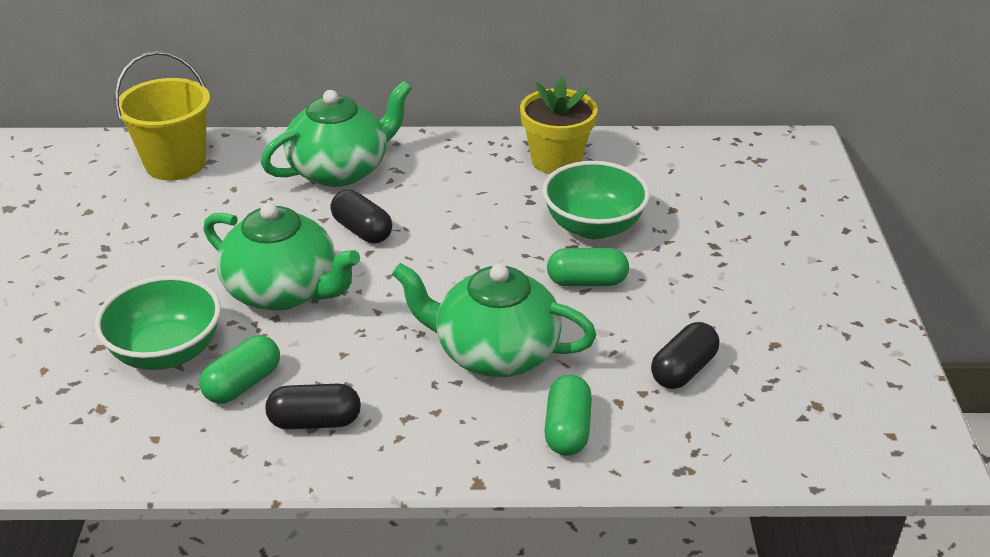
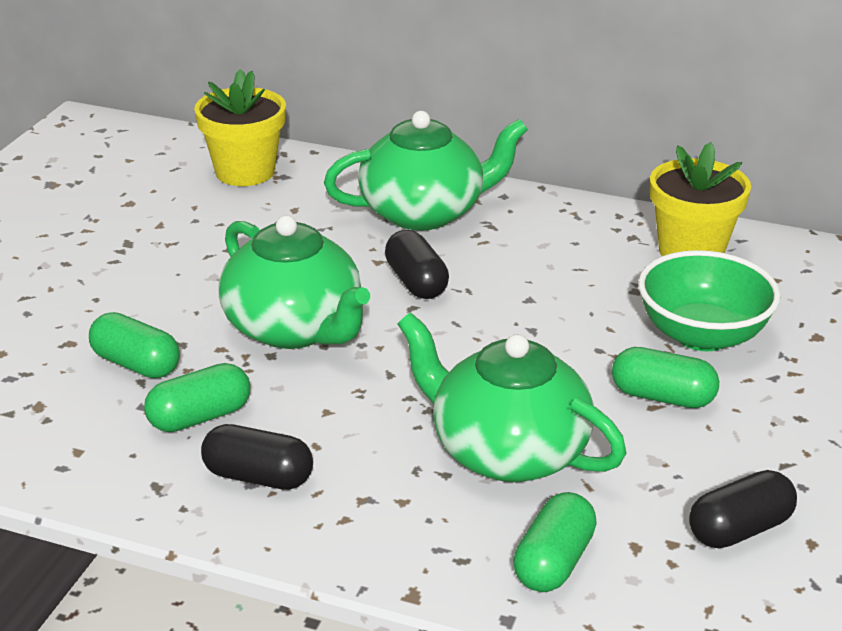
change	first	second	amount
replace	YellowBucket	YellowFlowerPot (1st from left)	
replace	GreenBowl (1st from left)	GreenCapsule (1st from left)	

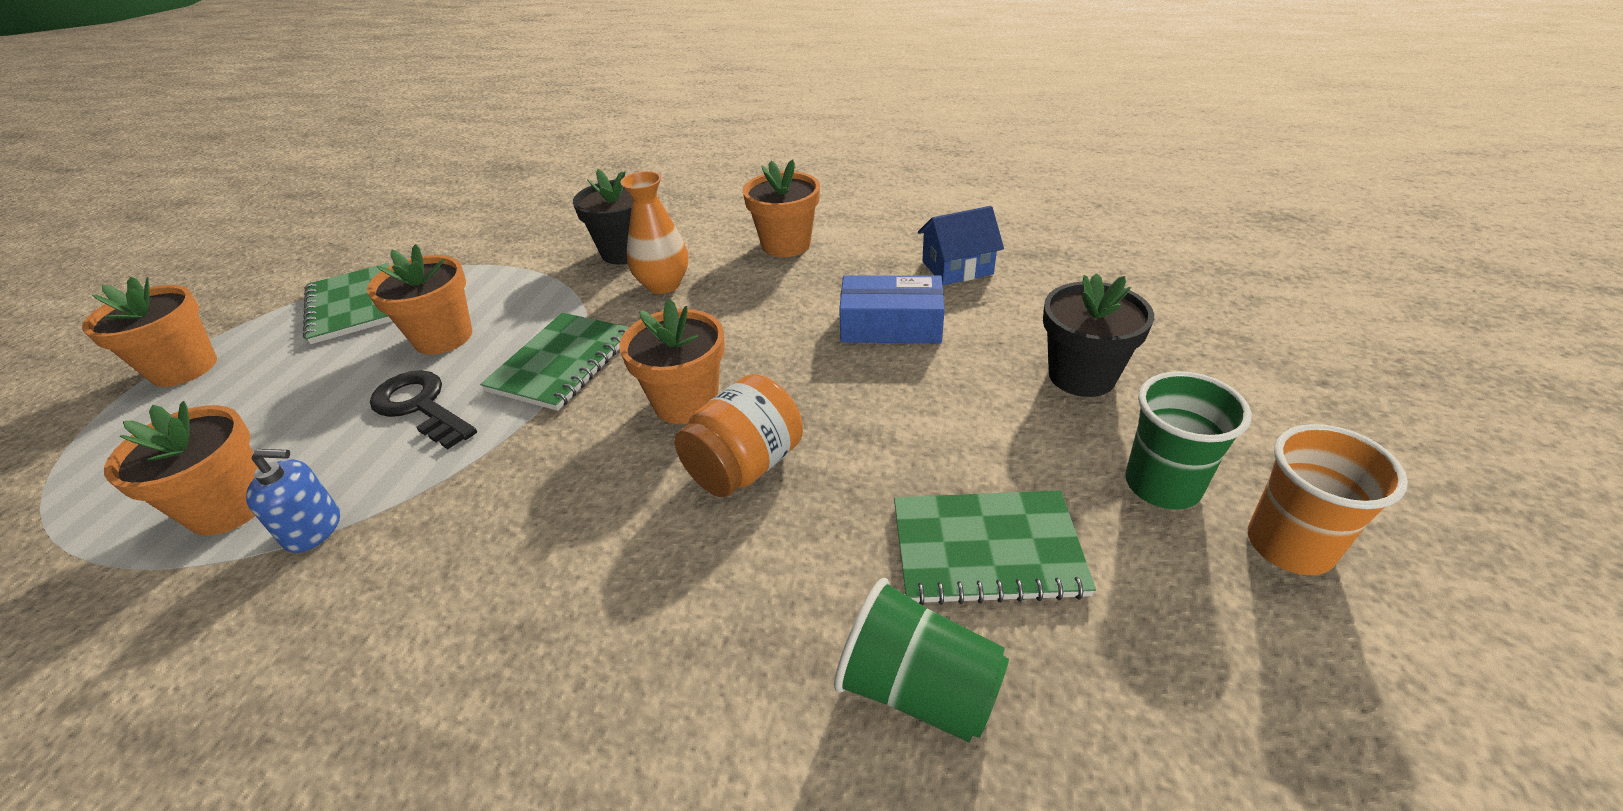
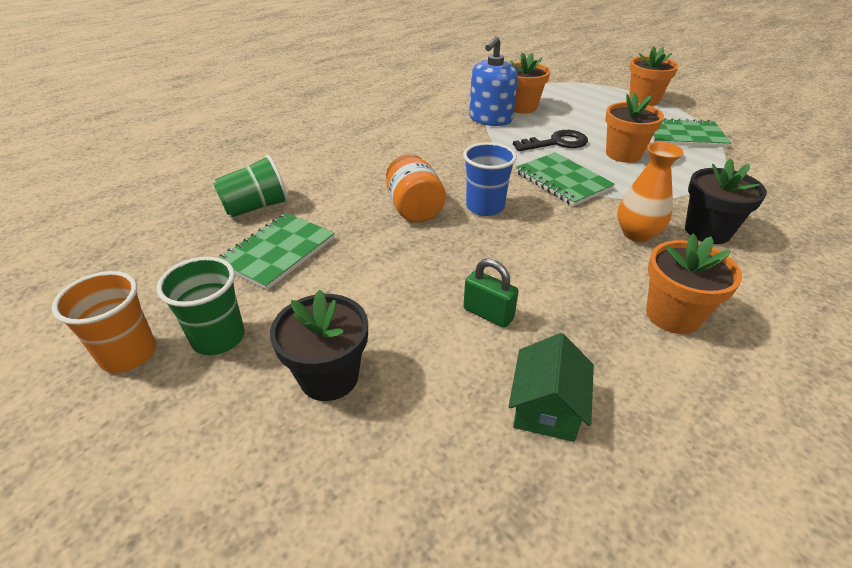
change	first	second	amount
recolor	BlueHouse	GreenHouse	
replace	BlueBox	GreenPadlock	
replace	OrangeFlowerPot (4th from left)	BlueCup	
resize	BlueSoapDispenser		x1.70

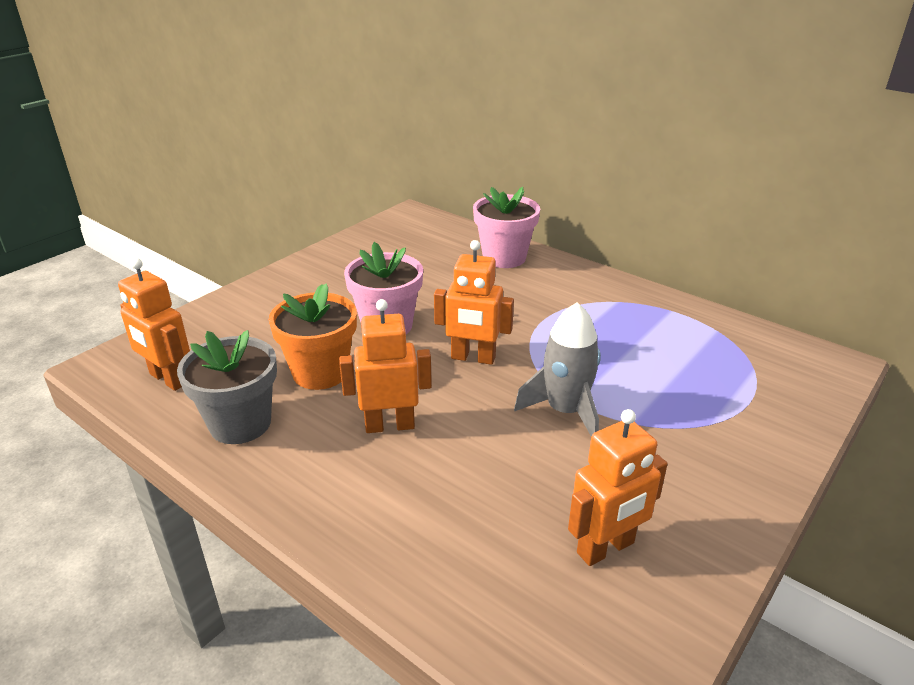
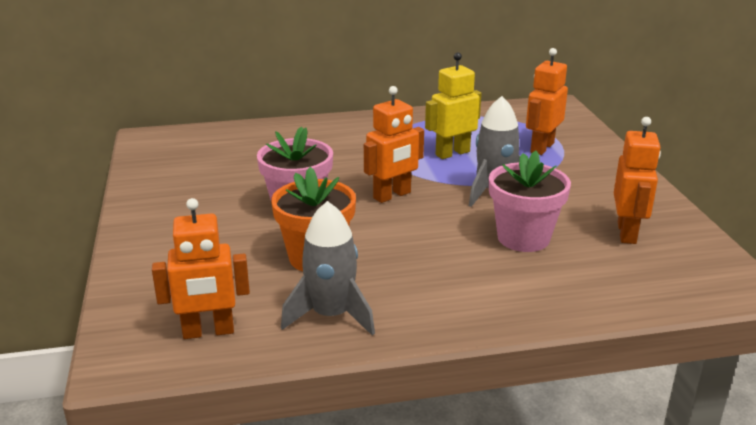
change	first	second	amount
move	PinkFlowerPot (2nd from left)		
move	OrangeRobot (2nd from left in the first image)	OrangeRobot (3rd from left)	
replace	GreyFlowerPot	GreyRocket (1st from left)	
insert		YellowRobot	

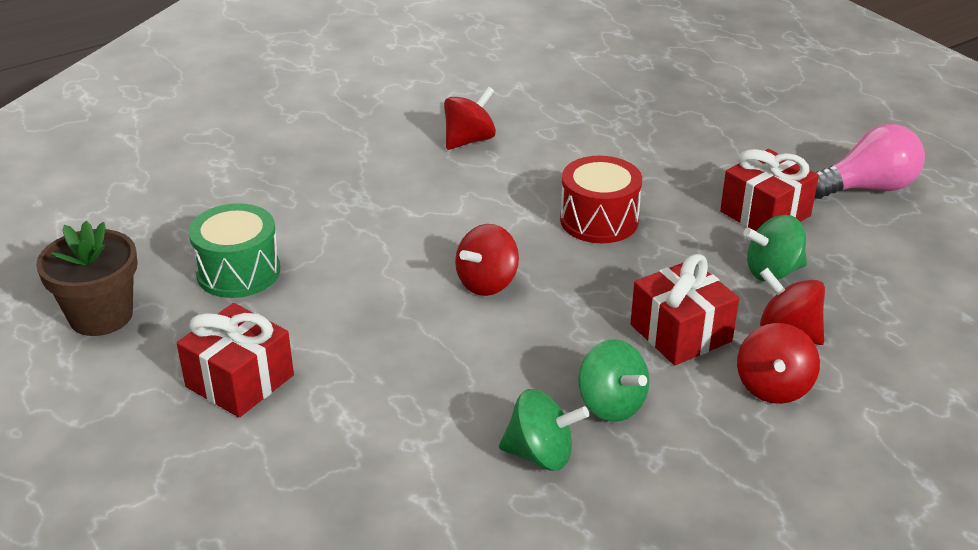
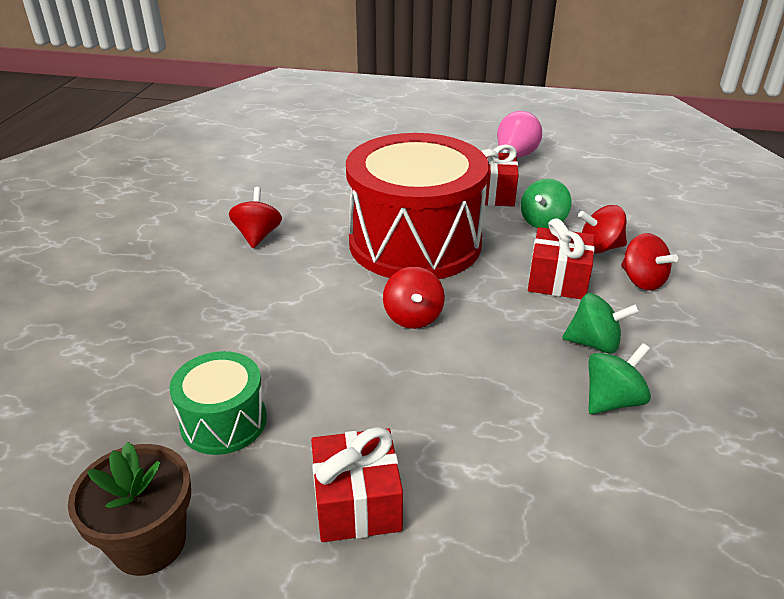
change	first	second	amount
resize	RedDrum		x2.15

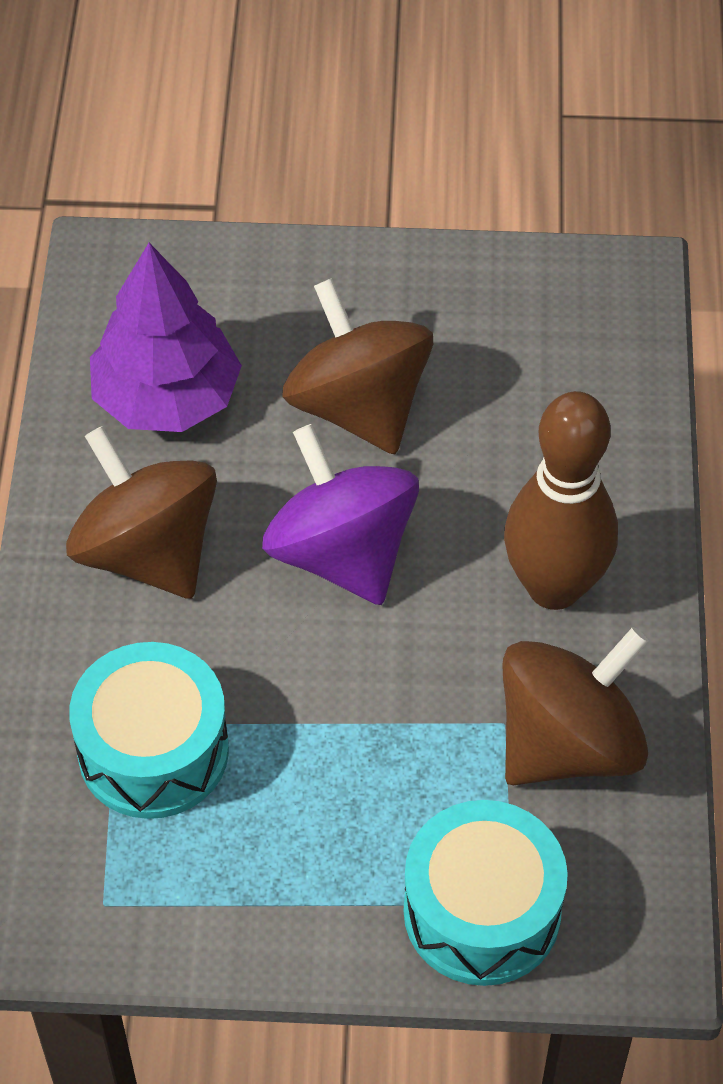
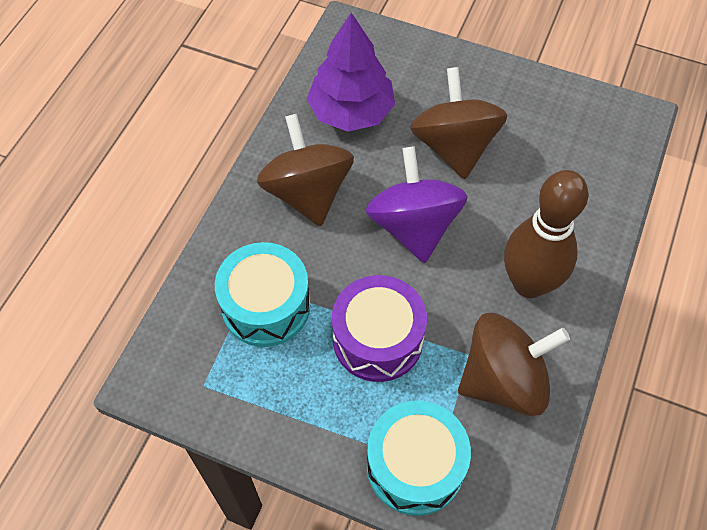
change	first	second	amount
insert		PurpleDrum	

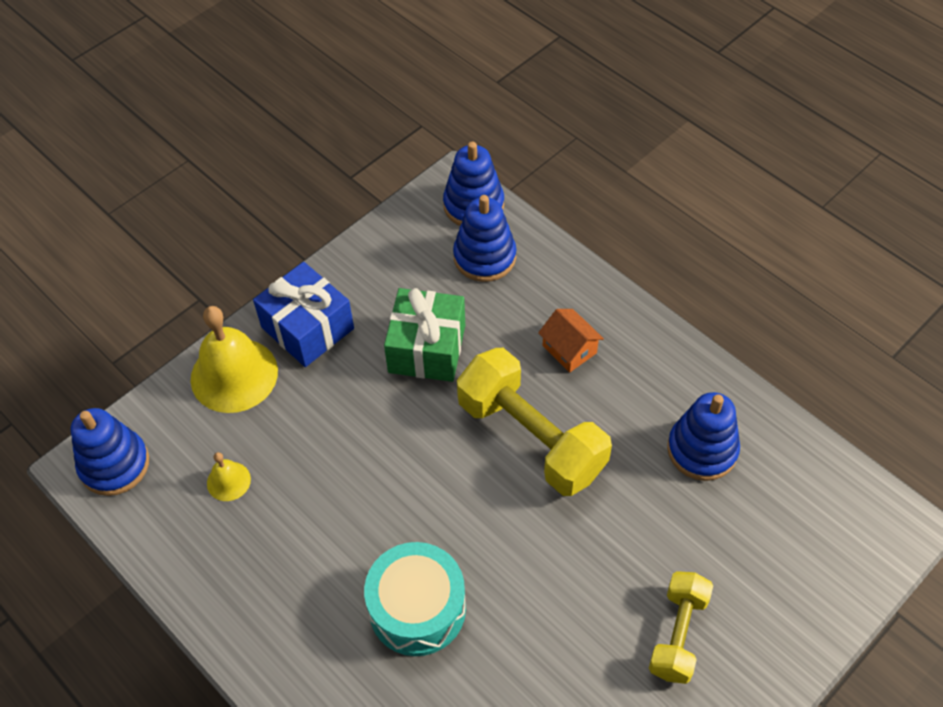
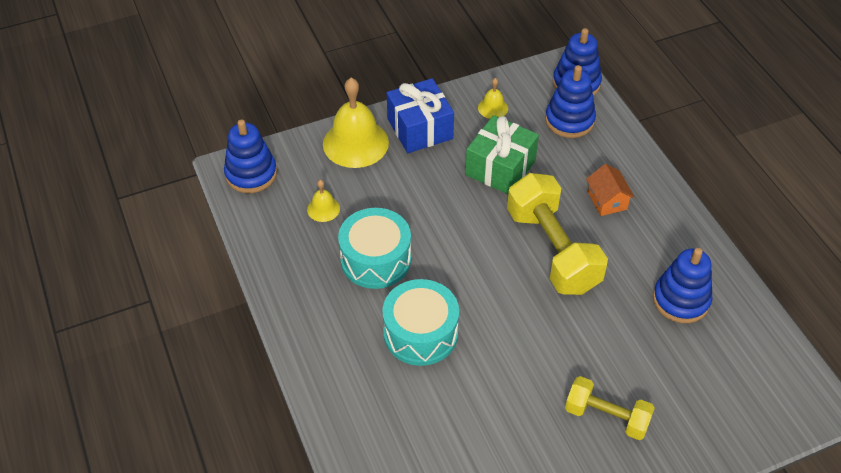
change	first	second	amount
rotate	YellowDumbbell (2nd from left)		75 degrees clockwise
insert		YellowBell (3rd from left)	
insert		TurquoiseDrum (1st from left)	

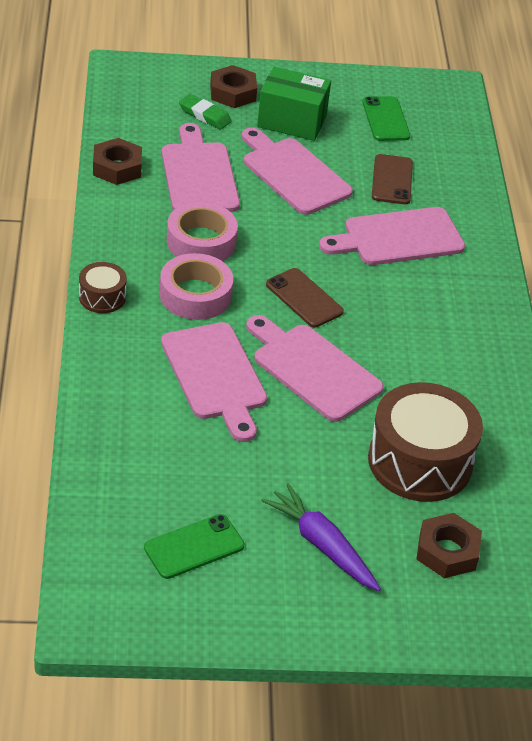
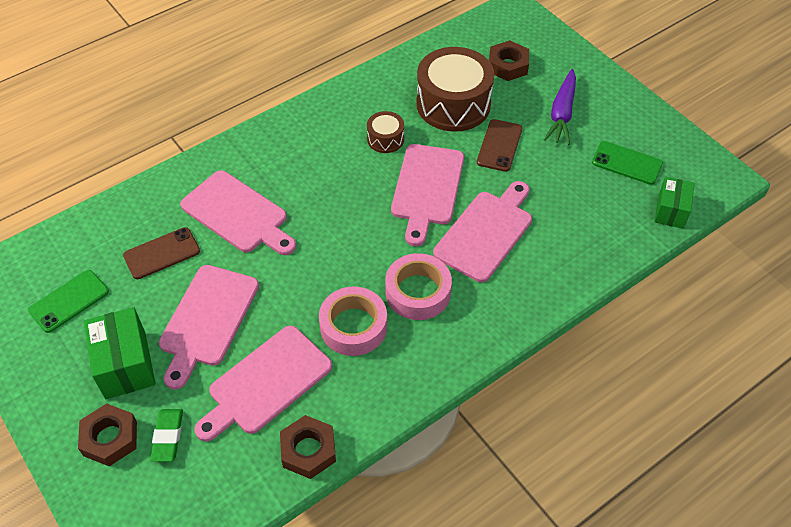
change	first	second	amount
move	BrownDrum (1st from left)		
move	BrownPhone (1st from left in the first image)	BrownPhone (2nd from left)	
insert		GreenBox (2nd from left)	

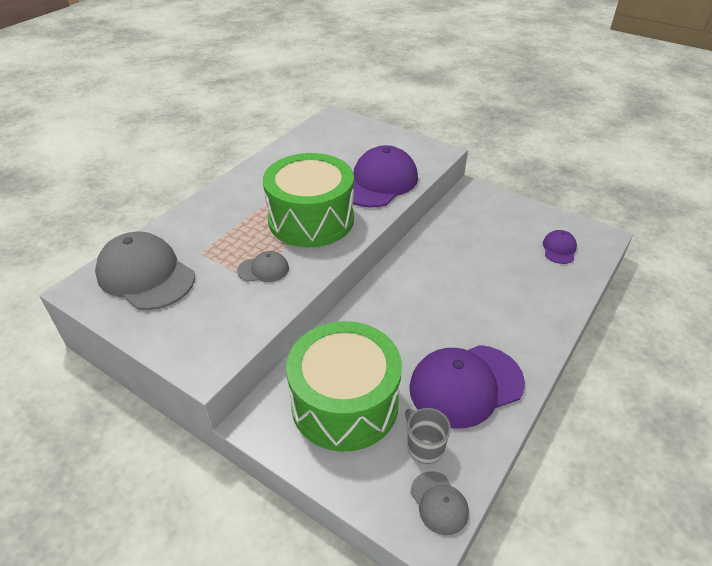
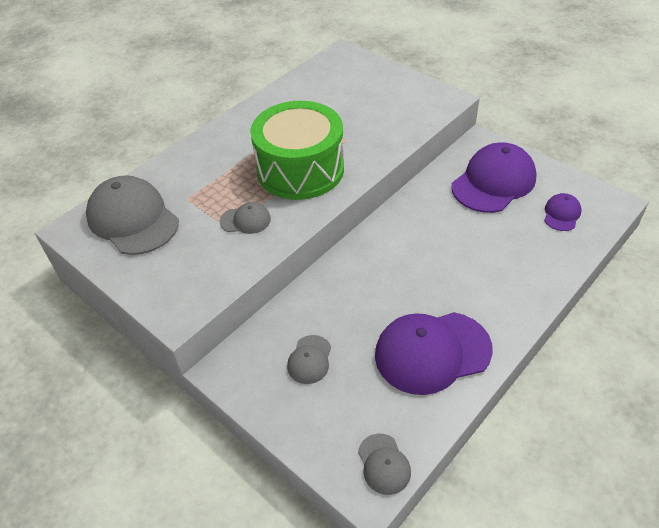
change	first	second	amount
move	PurpleCap (1st from left in the first image)	PurpleCap (2nd from left)	
replace	GreenDrum (2nd from left)	GreyCap (3rd from left)	
delete	GreyMug		

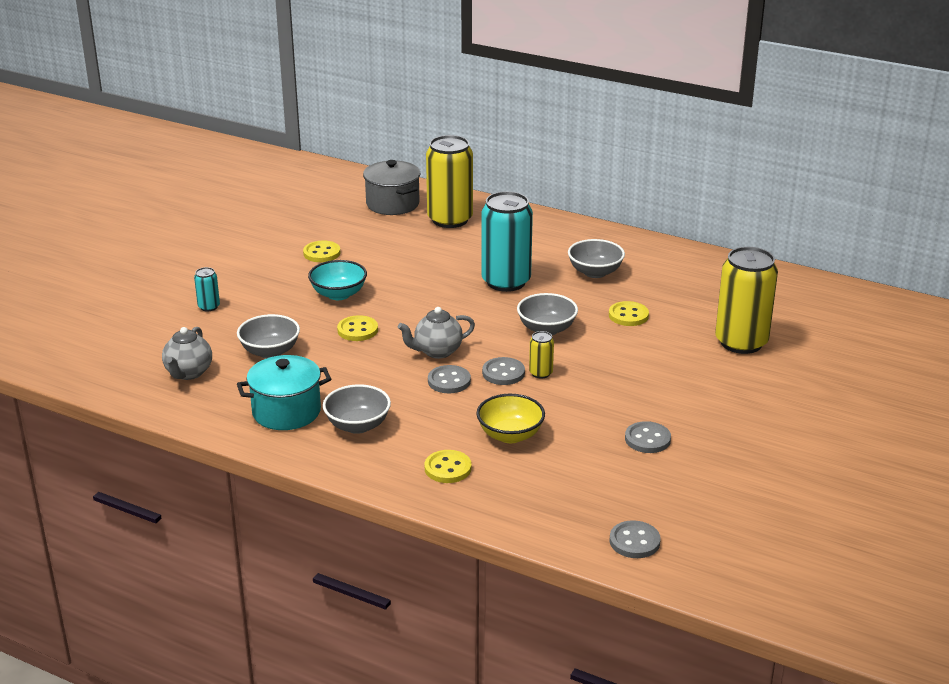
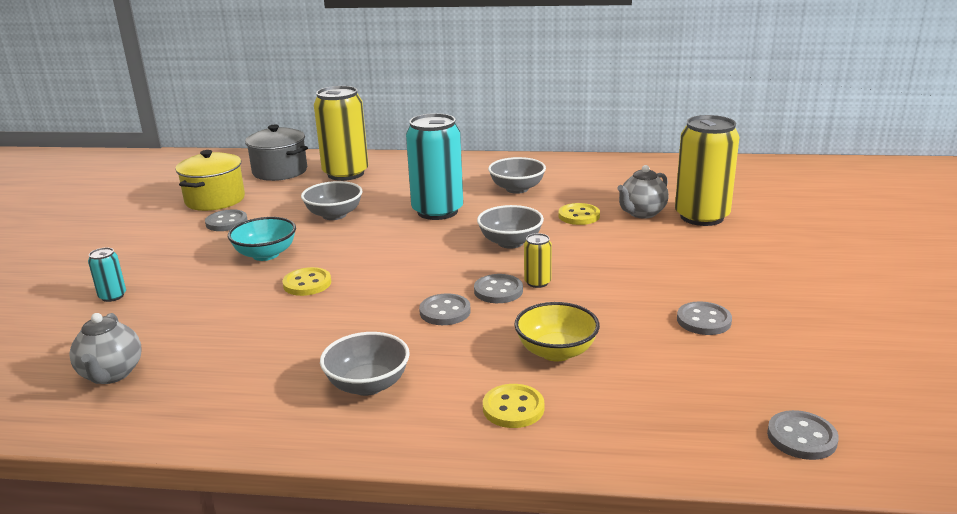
change	first	second	amount
recolor	YellowButton (1st from left)	GreyButton (1st from left)	
move	GreyTeapot (2nd from left)		
move	GreyBowl (1st from left)		
delete	TurquoisePot		
insert		YellowPot	

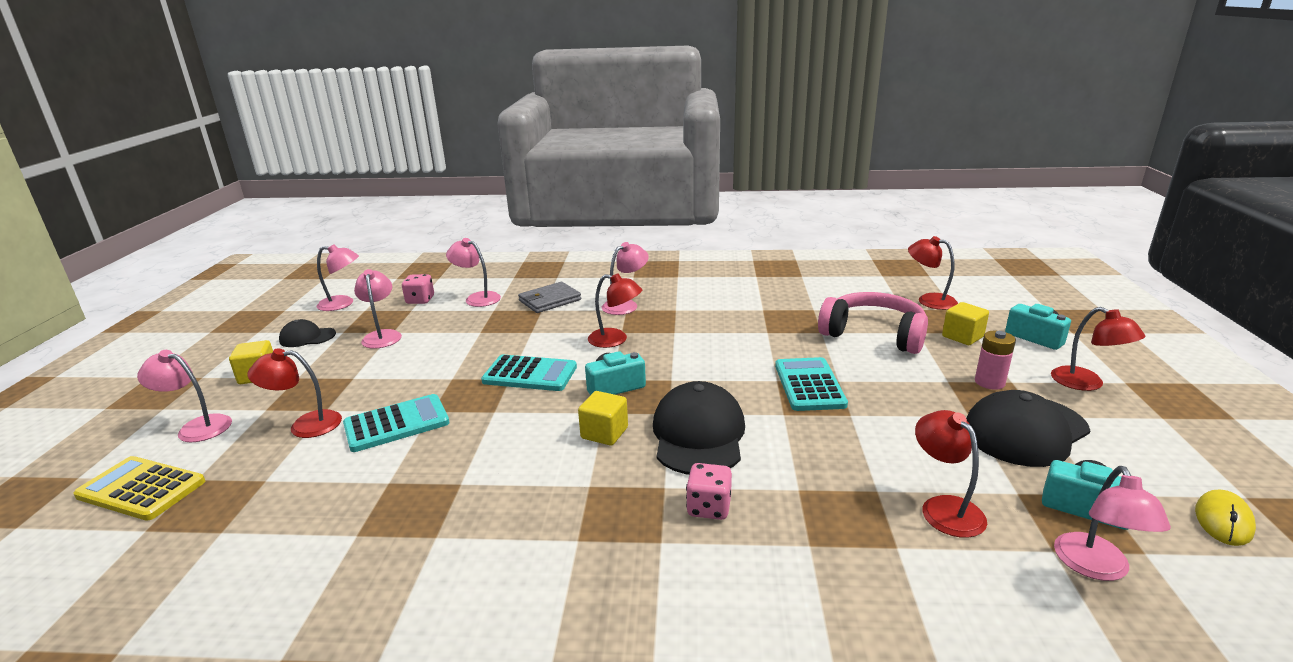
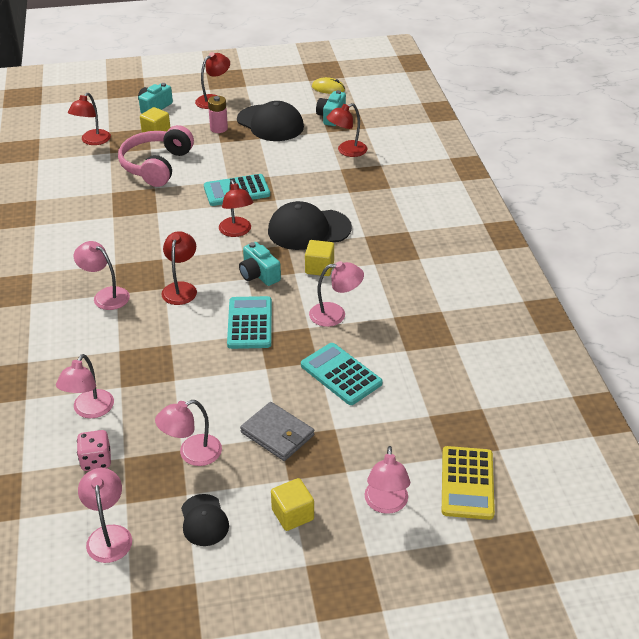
change	first	second	amount
move	GreyWallet		
move	RedLamp (1st from left in the first image)	RedLamp (4th from left)	
delete	PinkDice (2nd from left)		
move	PinkLamp (6th from left in the first image)	PinkLamp (5th from left)	

